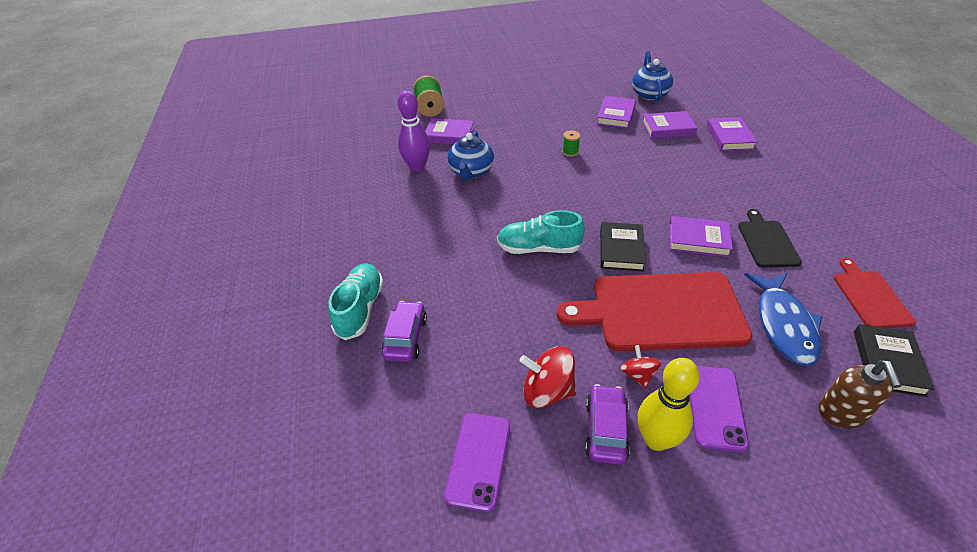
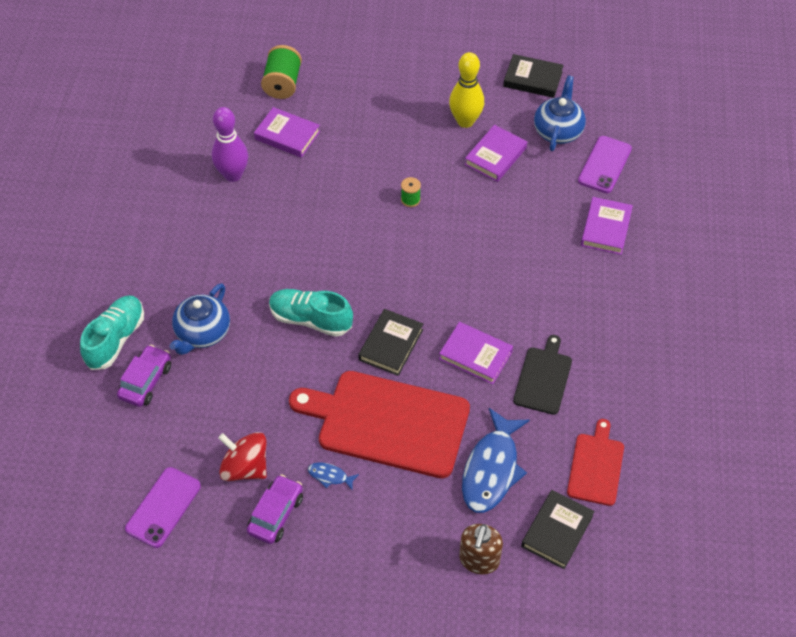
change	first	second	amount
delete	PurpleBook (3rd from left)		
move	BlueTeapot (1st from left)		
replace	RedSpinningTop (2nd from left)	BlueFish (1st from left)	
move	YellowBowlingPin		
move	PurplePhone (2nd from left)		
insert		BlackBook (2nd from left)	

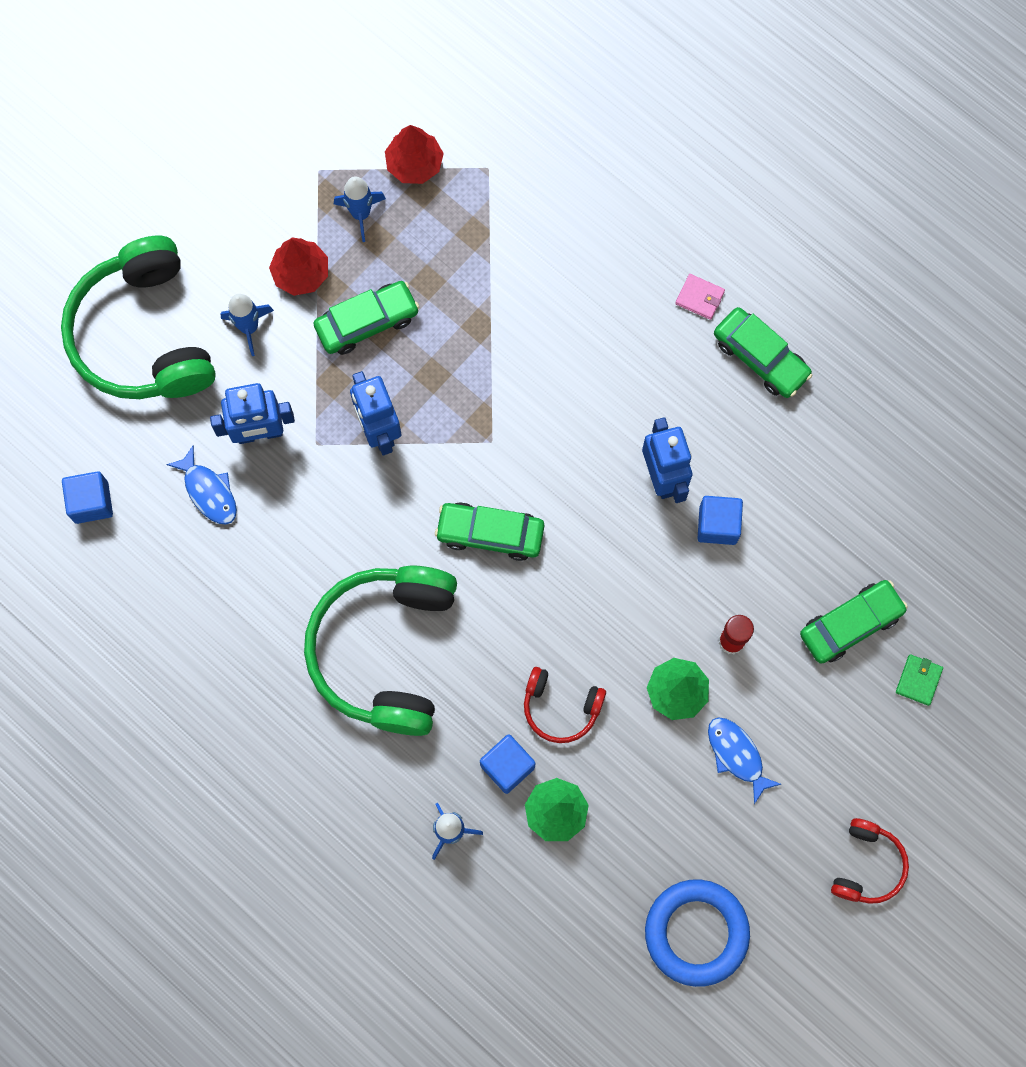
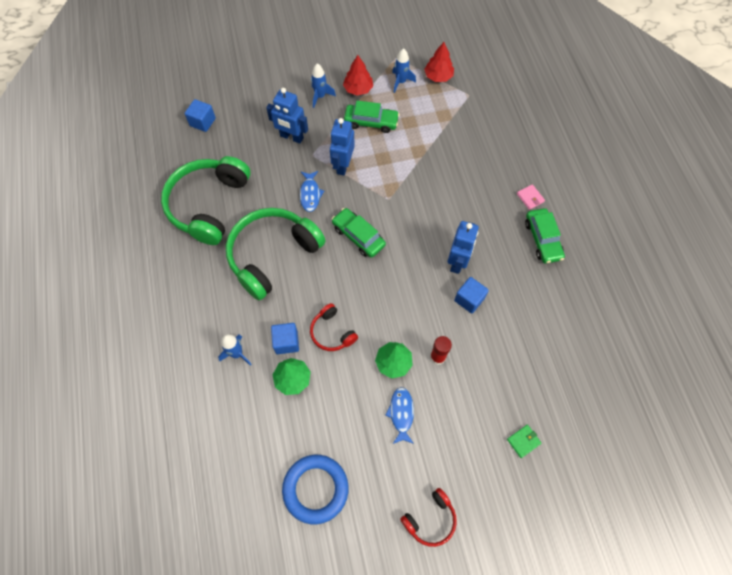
change	first	second	amount
move	GreenHeadphones (1st from left)		
move	BlueFish (1st from left)		
delete	GreenCar (4th from left)		

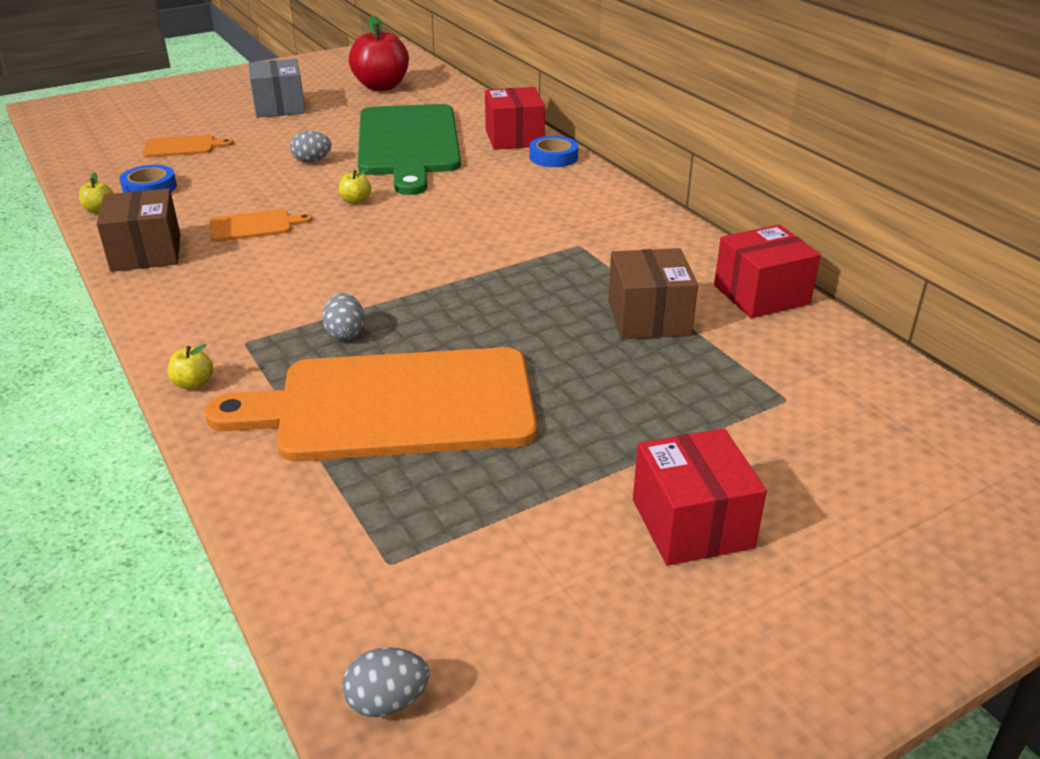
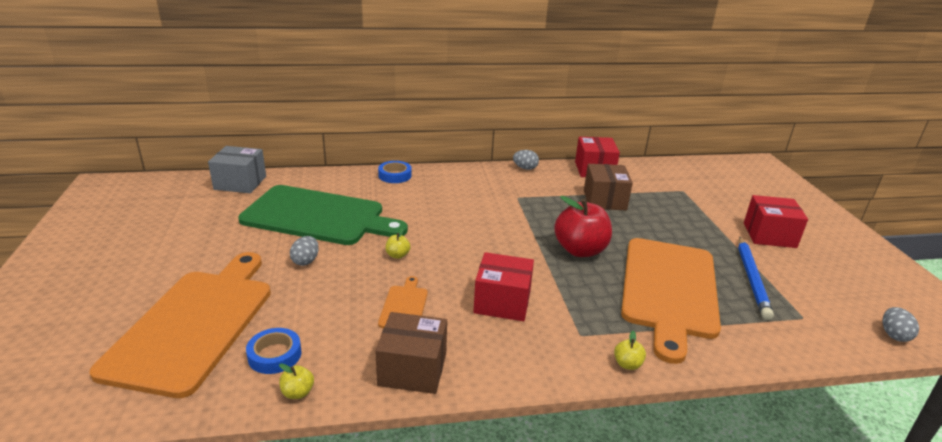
change	first	second	amount
move	RedApple		
move	GreyBox		
move	RedBox (1st from left)		
resize	OrangeCuttingBoard (1st from left)		x2.41
rotate	BrownBox (2nd from left)		75 degrees clockwise
move	GreyEgg (2nd from left)		
insert		BluePencil	

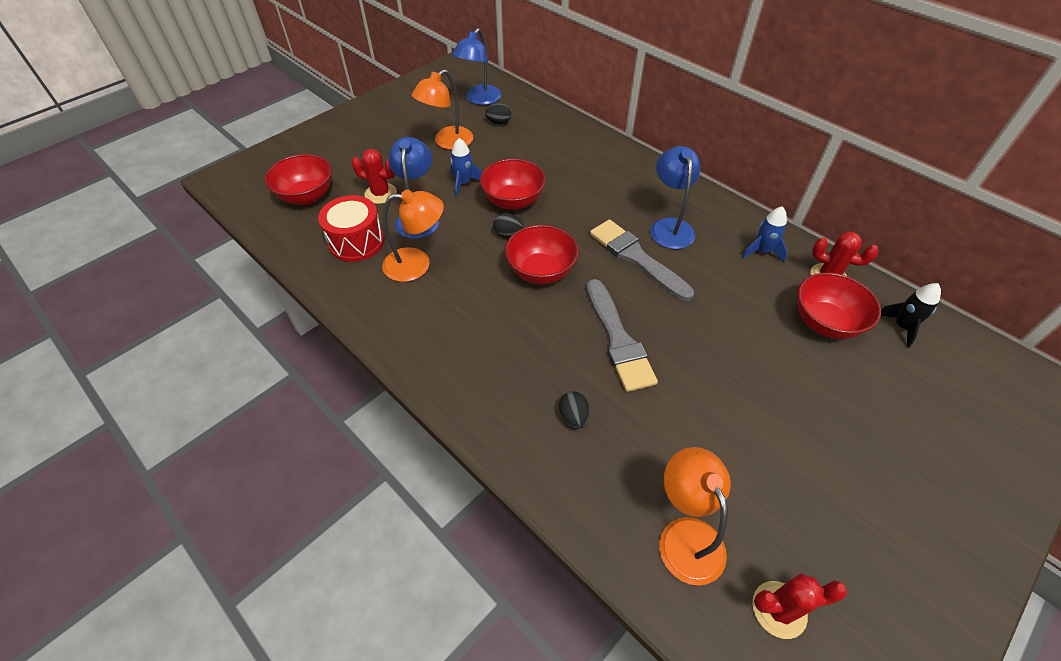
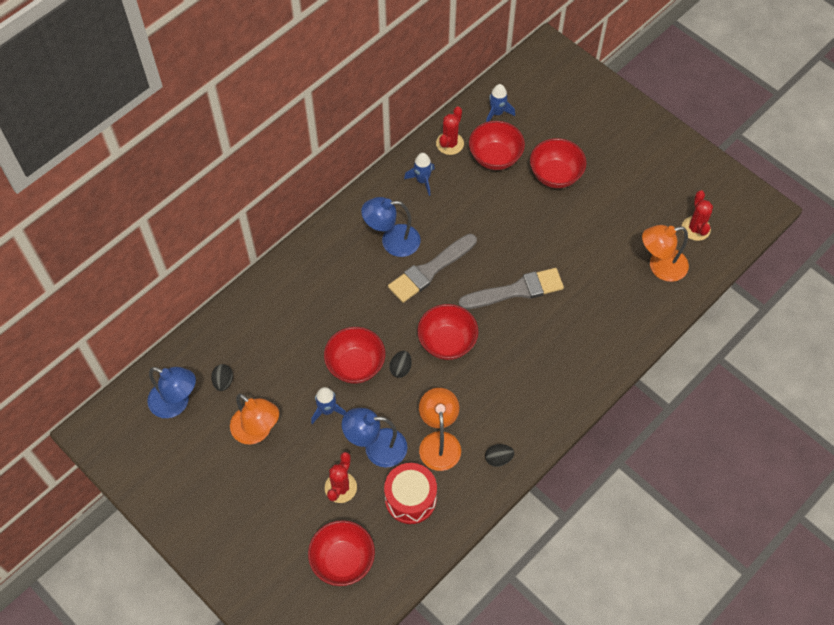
change	first	second	amount
recolor	BlackRocket	BlueRocket (3rd from left)	
move	BlackEgg (3rd from left)		
insert		RedBowl (5th from left)	

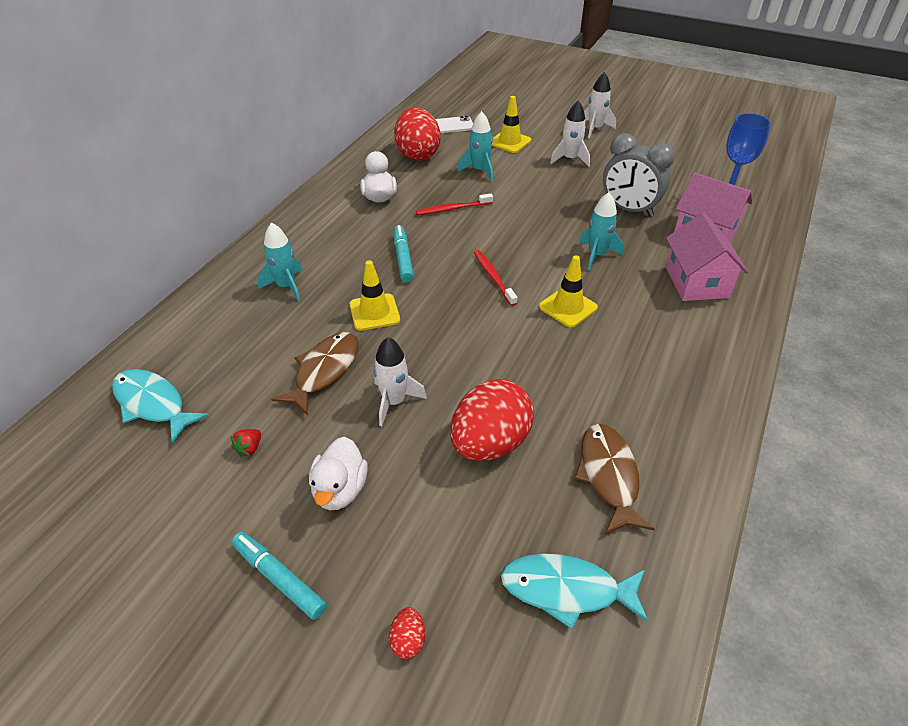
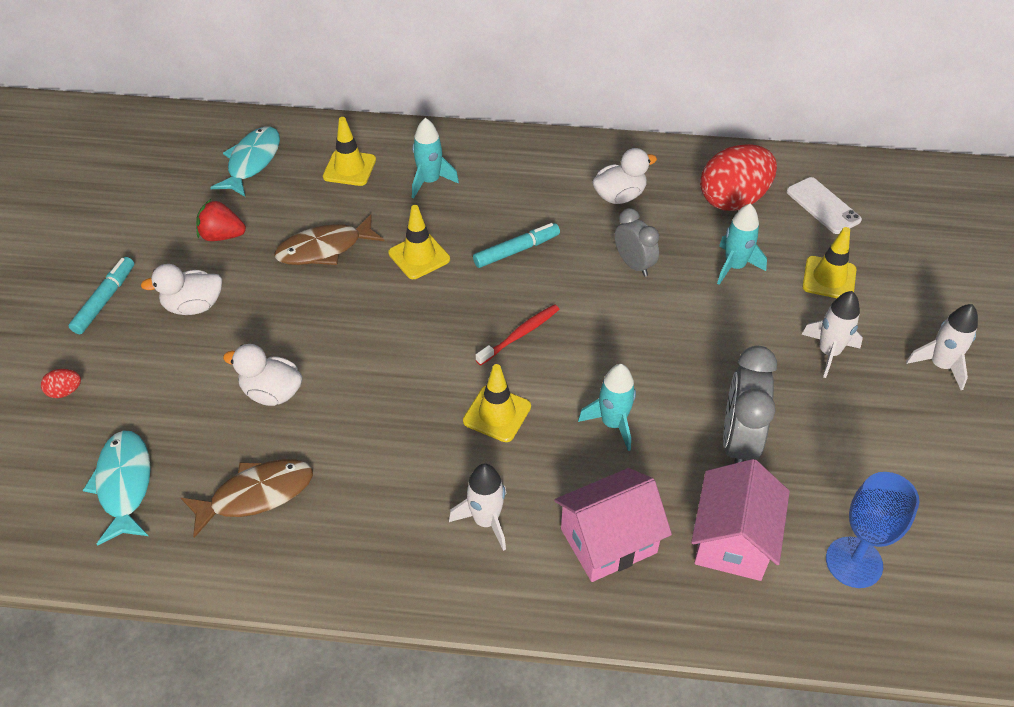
change	first	second	amount
replace	RedToothbrush (1st from left)	GreyClock (1st from left)	
rotate	BrownFish (1st from left in the first image)	BrownFish (2nd from left)	150 degrees clockwise
move	WhiteRocket (1st from left)		
replace	RedEgg (3rd from left)	WhiteDuck (2nd from left)	
resize	RedStrawberry		x1.73
insert		YellowTrafficCone (1st from left)	

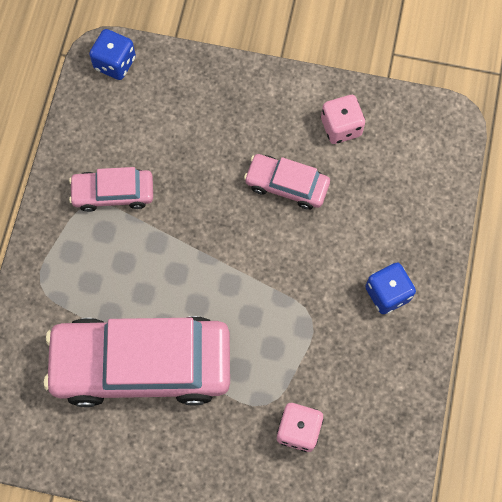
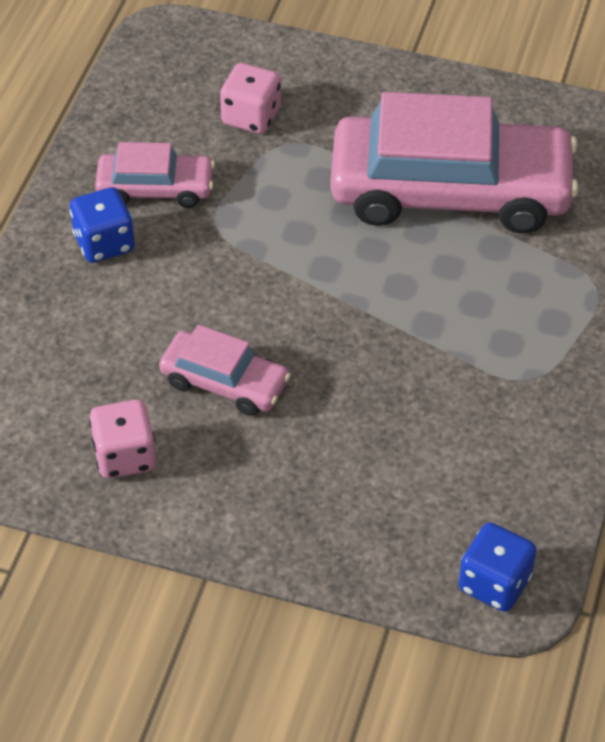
change	first	second	amount
move	PinkCar (1st from left)		

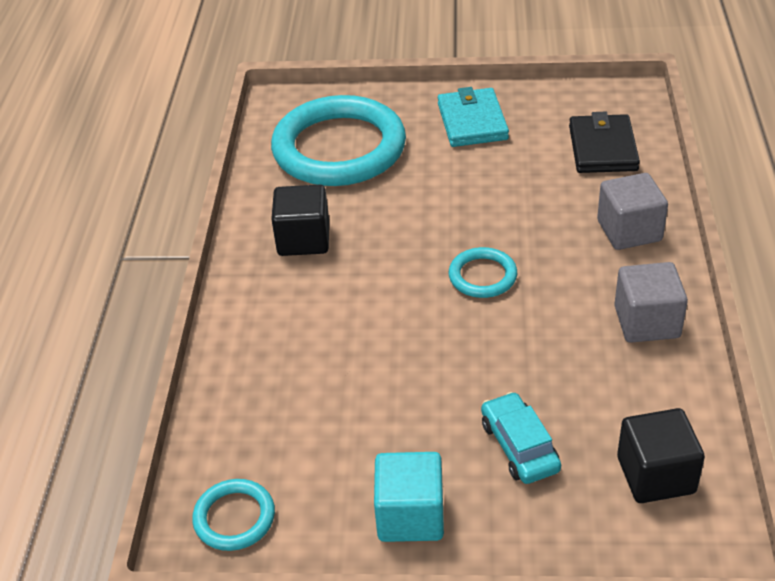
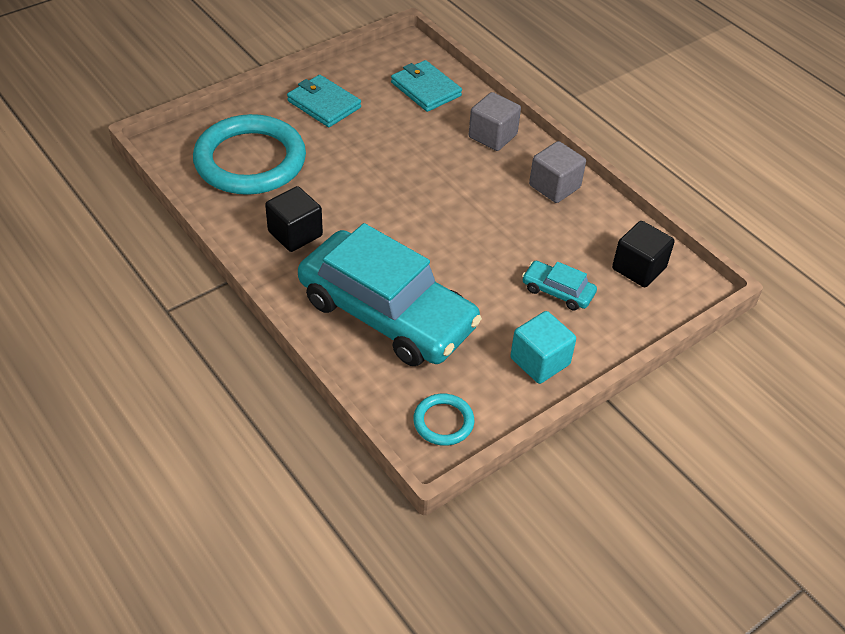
change	first	second	amount
recolor	BlackWallet	TurquoiseWallet (2nd from left)	
delete	TurquoiseRing (3rd from left)		
insert		TurquoiseCar (1st from left)	

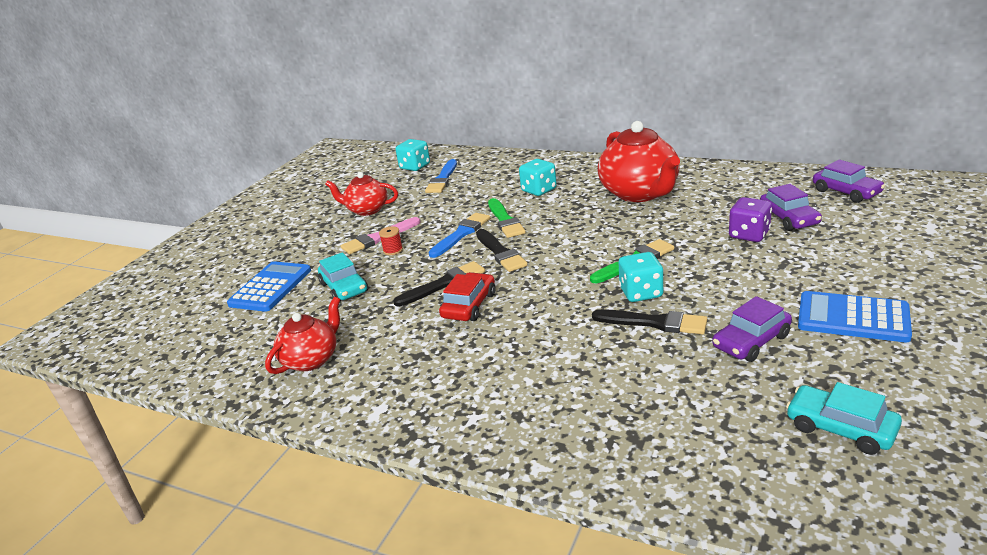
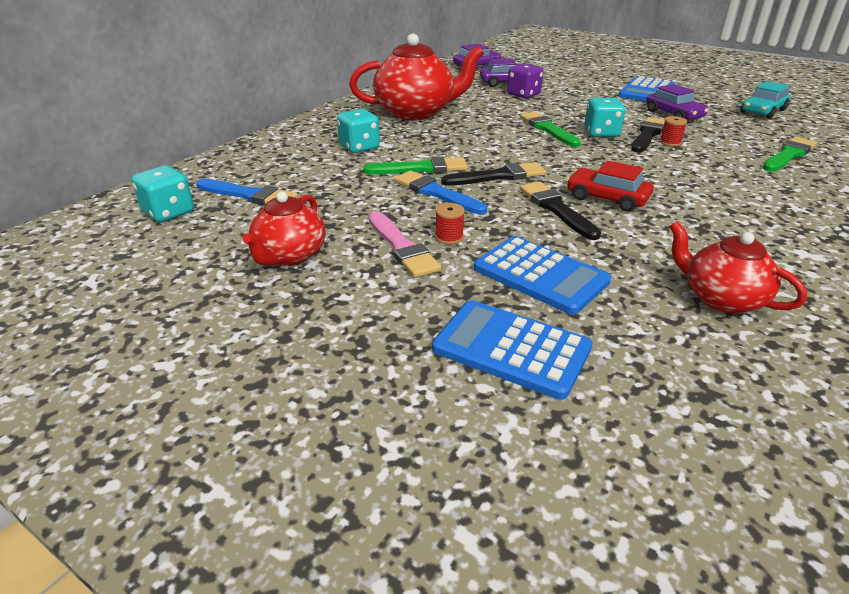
change	first	second	amount
replace	TurquoiseCar (1st from left)	BlueCalculator (2nd from left)	
insert		RedSpool (2nd from left)	
insert		GreenBrush (3rd from left)	

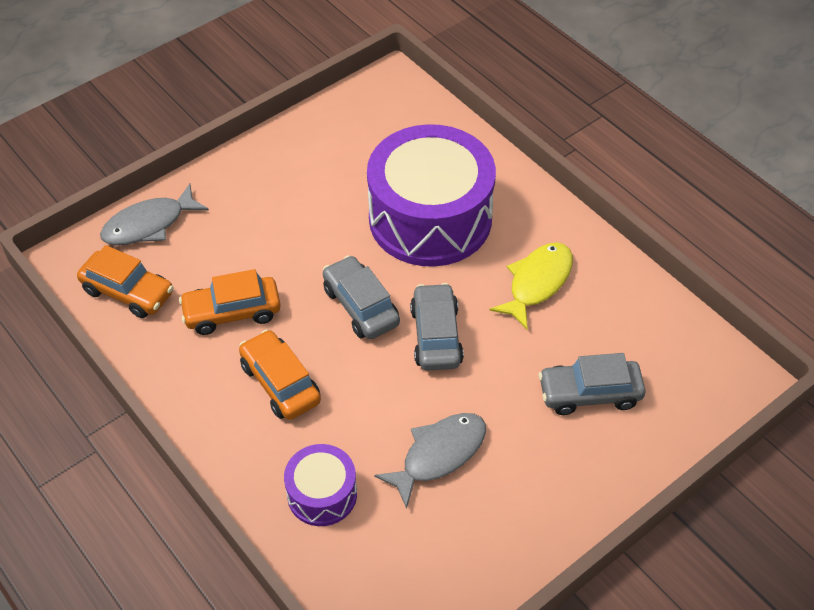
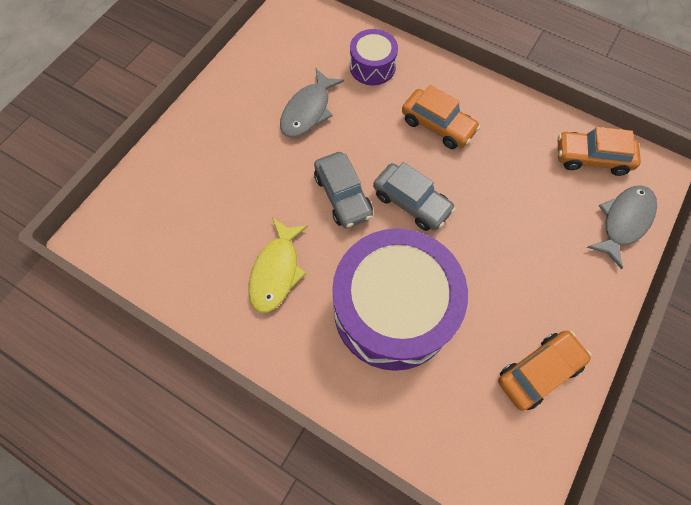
change	first	second	amount
move	OrangeCar (2nd from left)		
delete	GreyCar (3rd from left)		

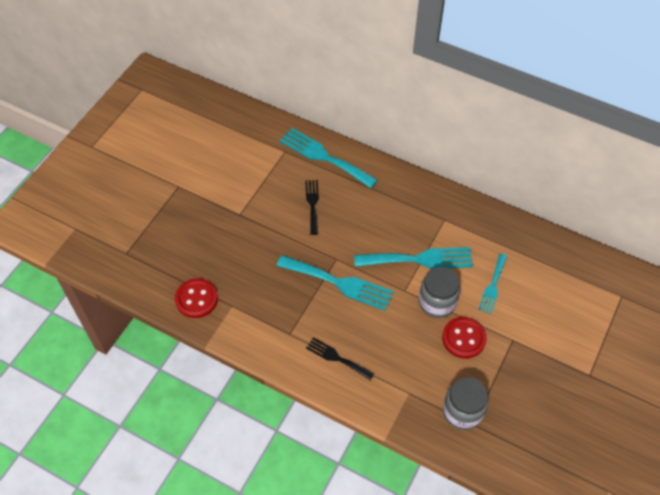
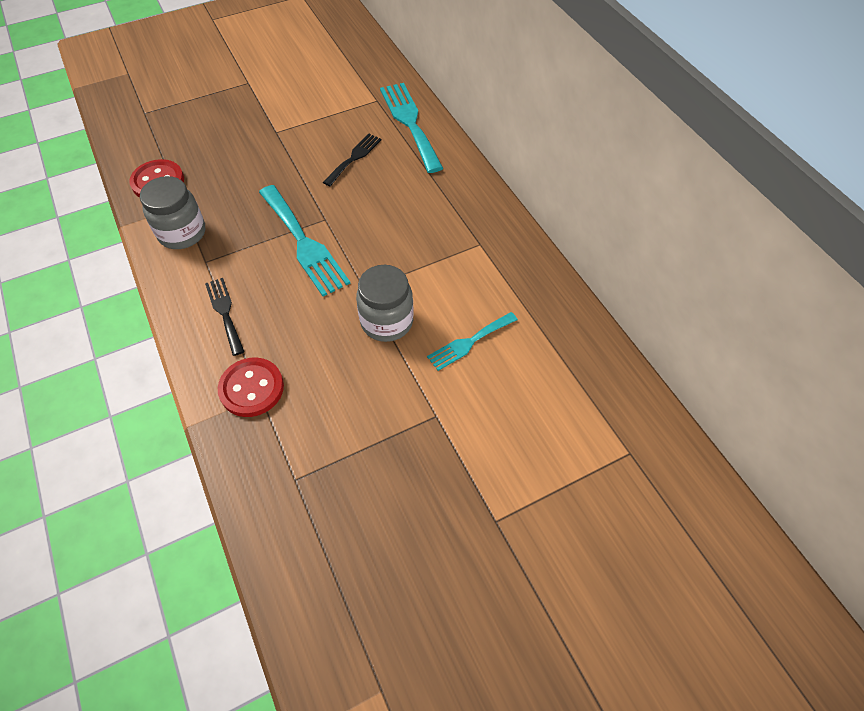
change	first	second	amount
delete	TurquoiseFork (3rd from left)		
move	RedButton (2nd from left)		
move	GreyJar (2nd from left in the first image)	GreyJar (1st from left)	

